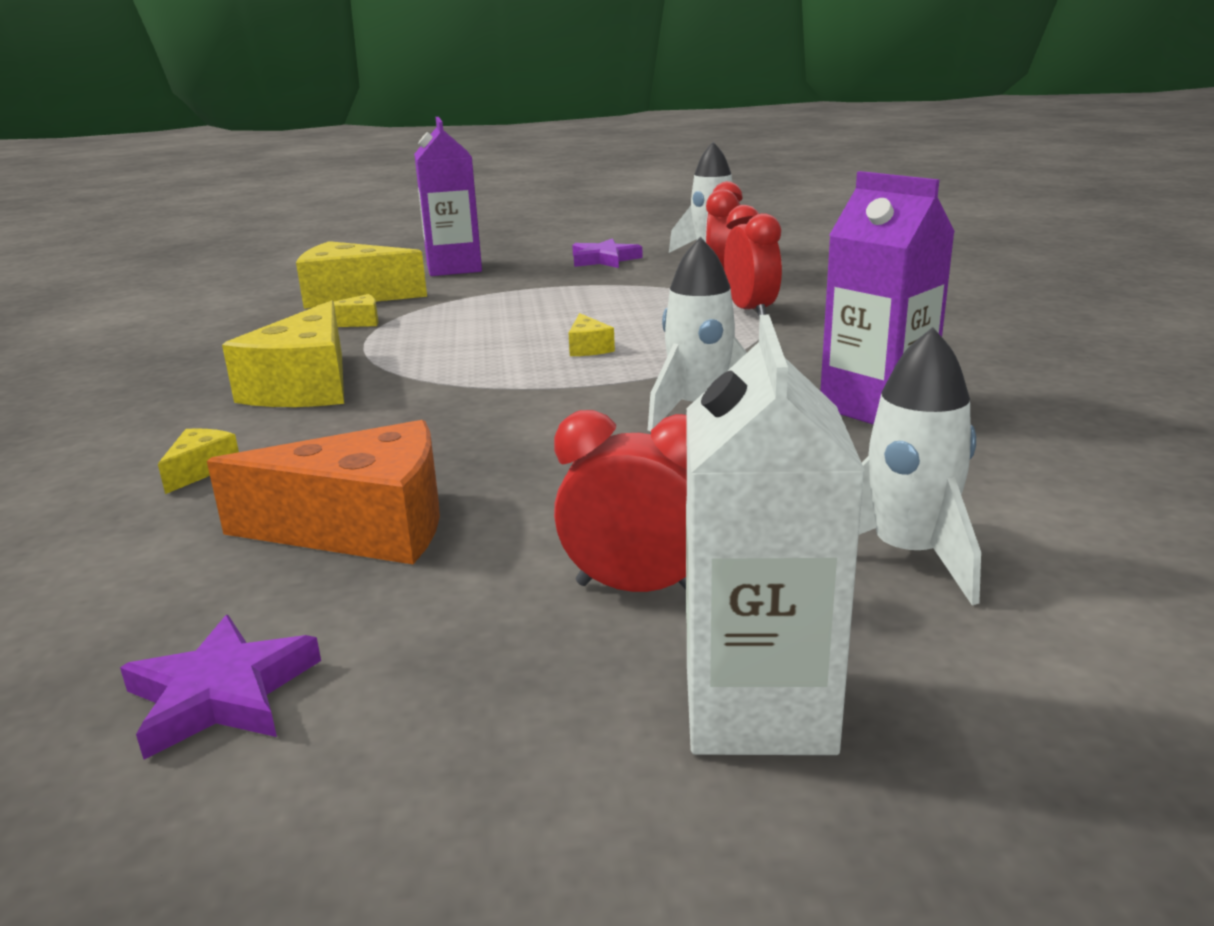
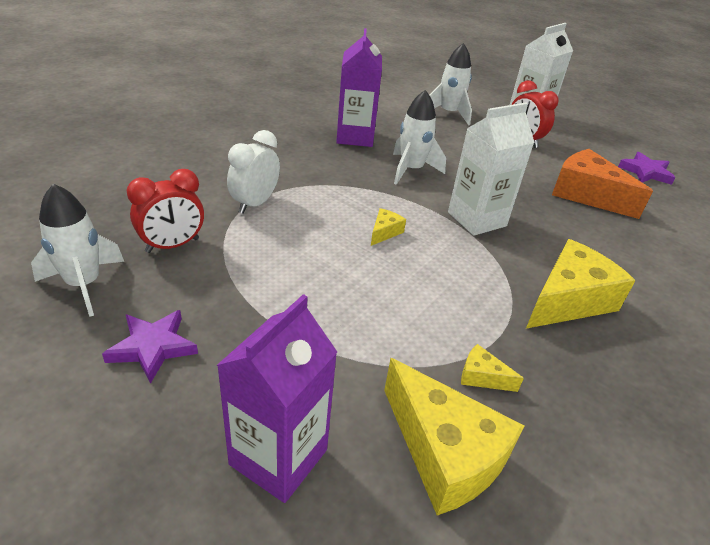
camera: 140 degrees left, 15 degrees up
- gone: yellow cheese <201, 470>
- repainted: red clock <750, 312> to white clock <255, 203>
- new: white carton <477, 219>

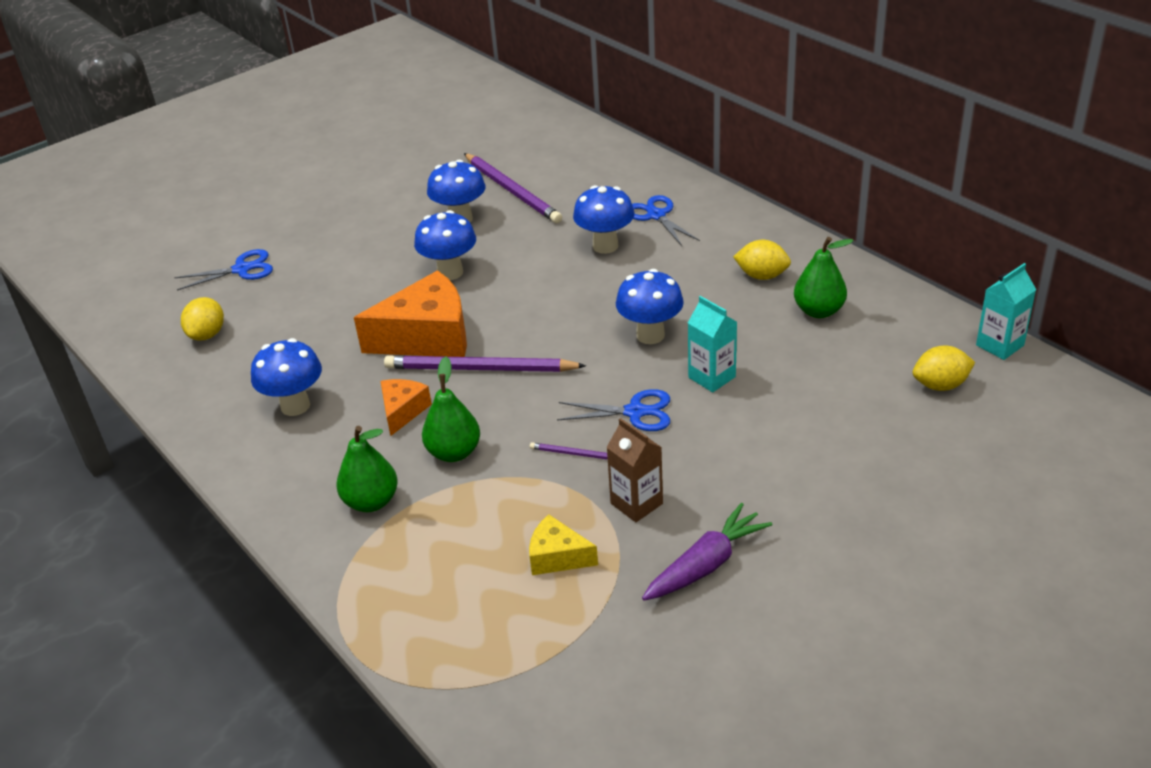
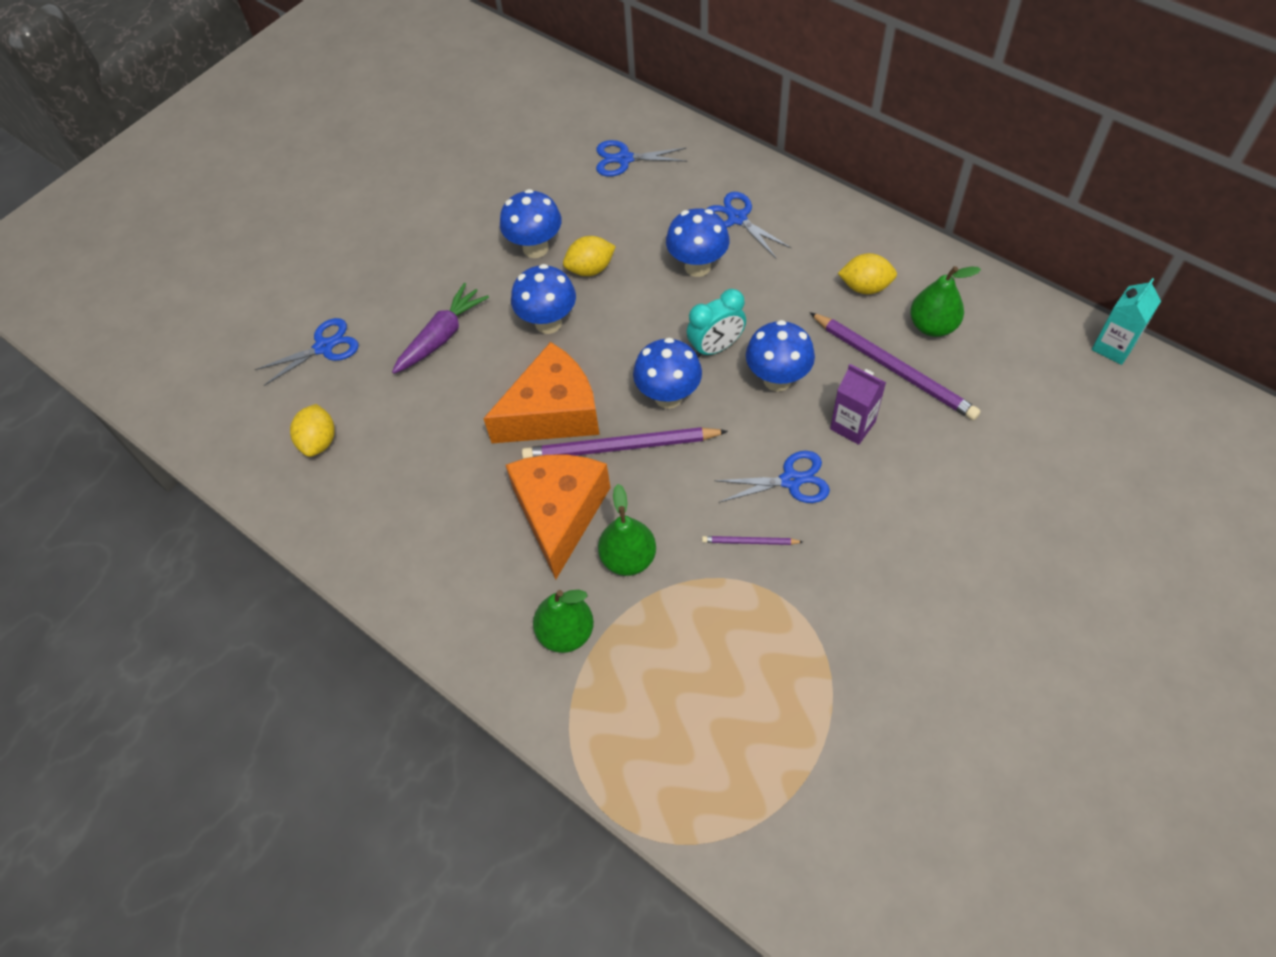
camera: 10 degrees left, 20 degrees up
- shifted: blue mushroom <295, 406> to <668, 396>
- scaled: orange cheese <403, 411> = <559, 513> x1.95
- shifted: purple pencil <512, 191> to <894, 368>
- gone: yellow cheese <557, 557>
- gone: brown carton <636, 503>
- shifted: purple carrot <706, 565> to <441, 336>
- repainted: turquoise carton <712, 377> to purple carton <852, 425>
- shifted: yellow lemon <940, 385> to <590, 269>
- new: blue scissors <624, 159>
- new: turquoise clock <716, 347>

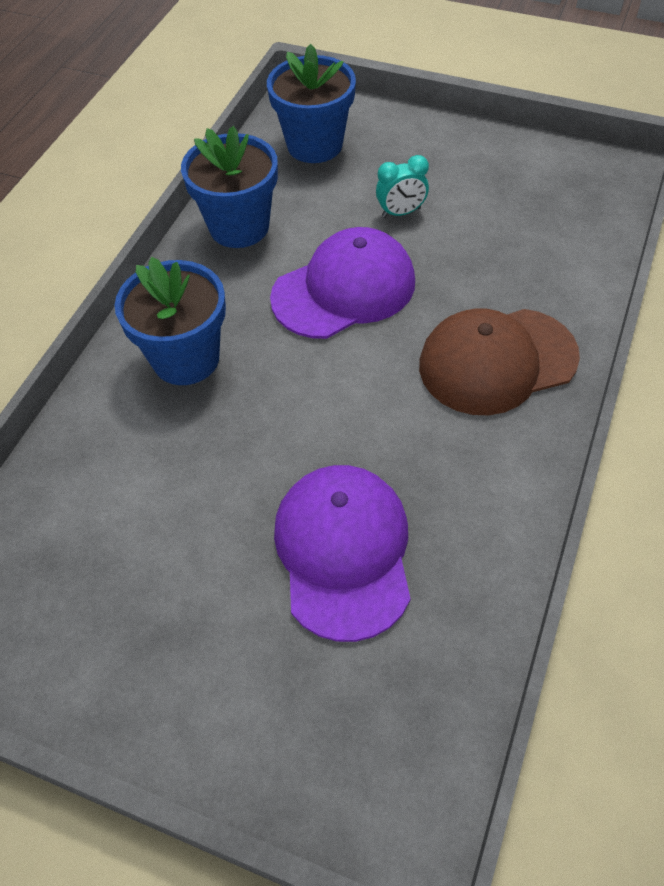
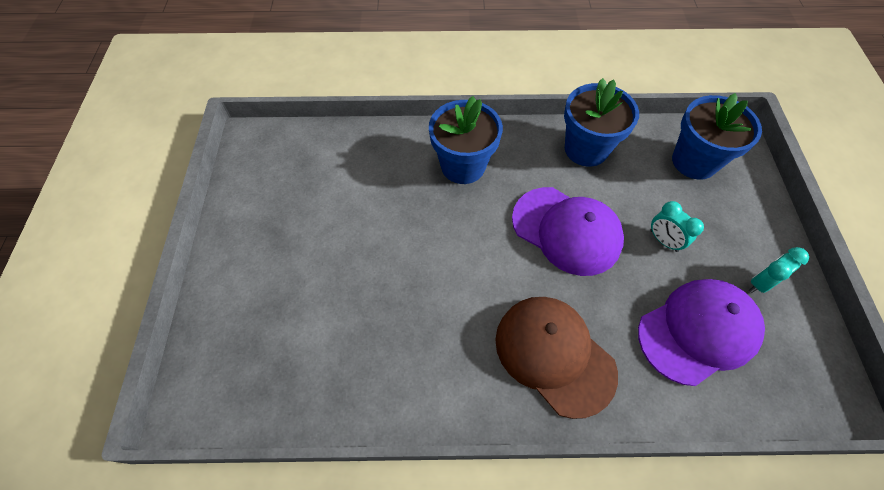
camera: 65 degrees right, 5 degrees up
- shifted: purple cap <343, 551> to <698, 331>
- new: turquoise clock <760, 283>

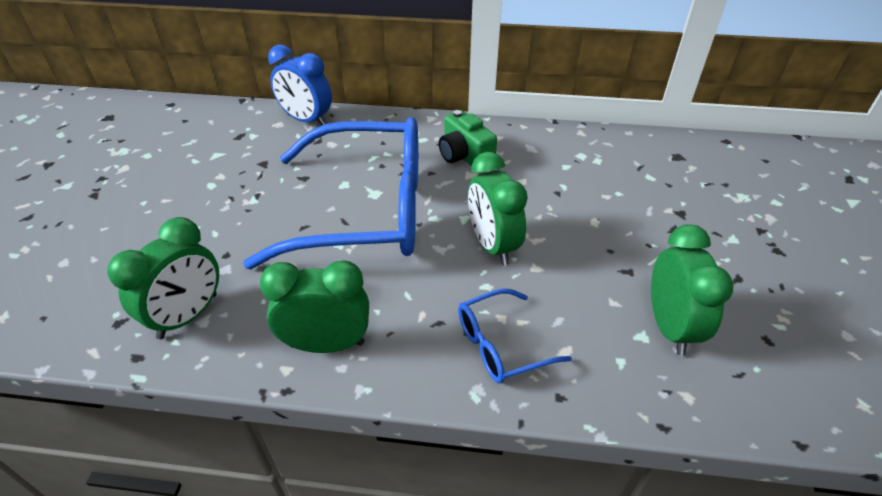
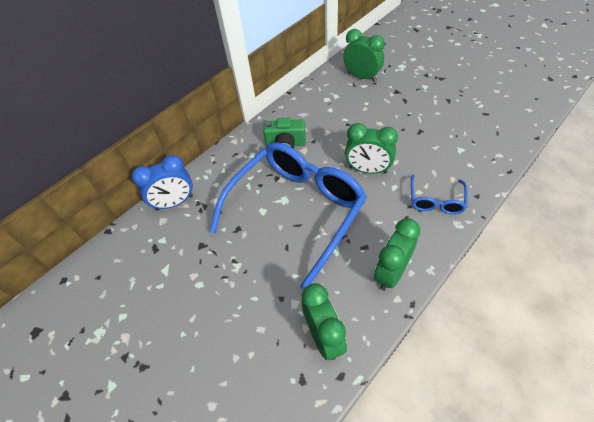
camera: 50 degrees left, 10 degrees up
- shifted: green clock <669, 327> to <362, 77>

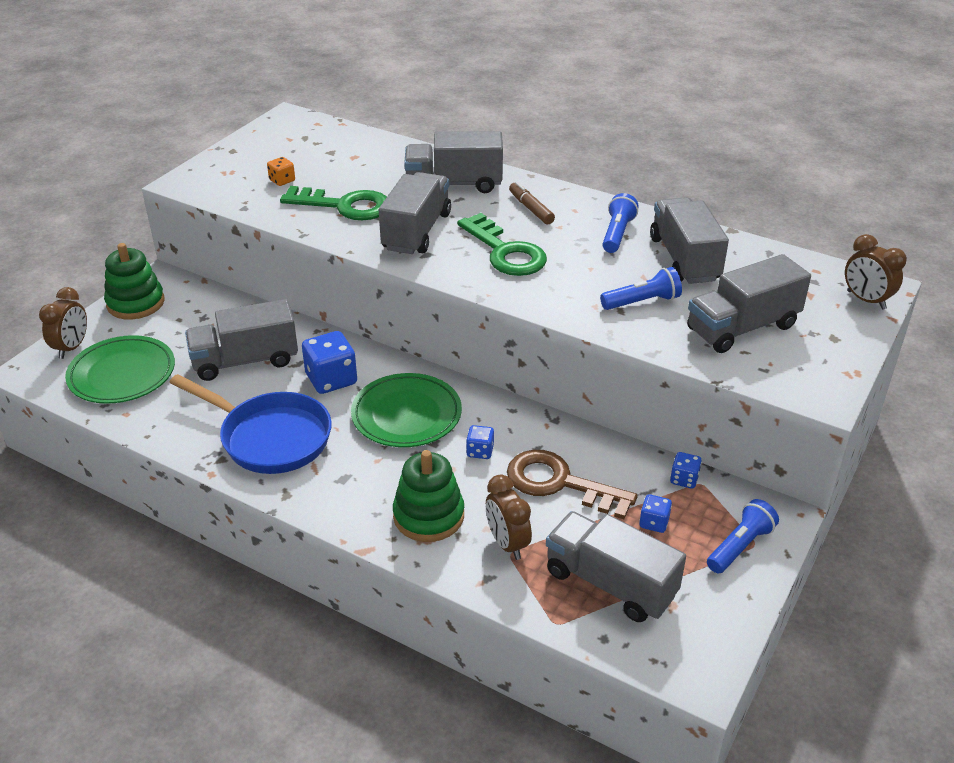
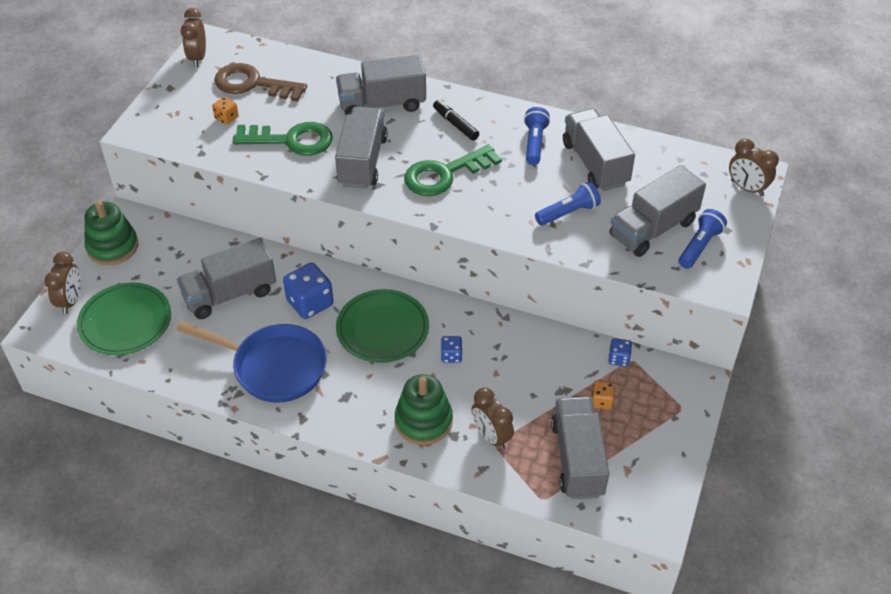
camera: 10 degrees left, 10 degrees up
- rotated: green key <505, 252> = <444, 174> 105 degrees clockwise
- shifted: brown key <559, 483> to <252, 84>
- repainted: brown marker <531, 209> to black marker <455, 124>
- rotated: grey truck <610, 583> = <577, 459> 60 degrees clockwise
- repainted: blue dice <654, 523> to orange dice <601, 401>
- shifted: blue flashlight <740, 546> to <699, 246>
- new: brown clock <198, 58>

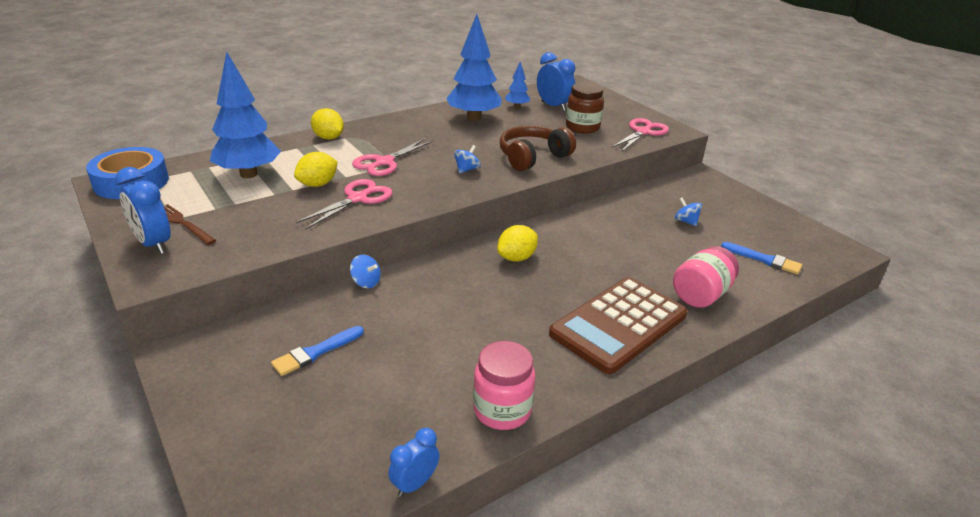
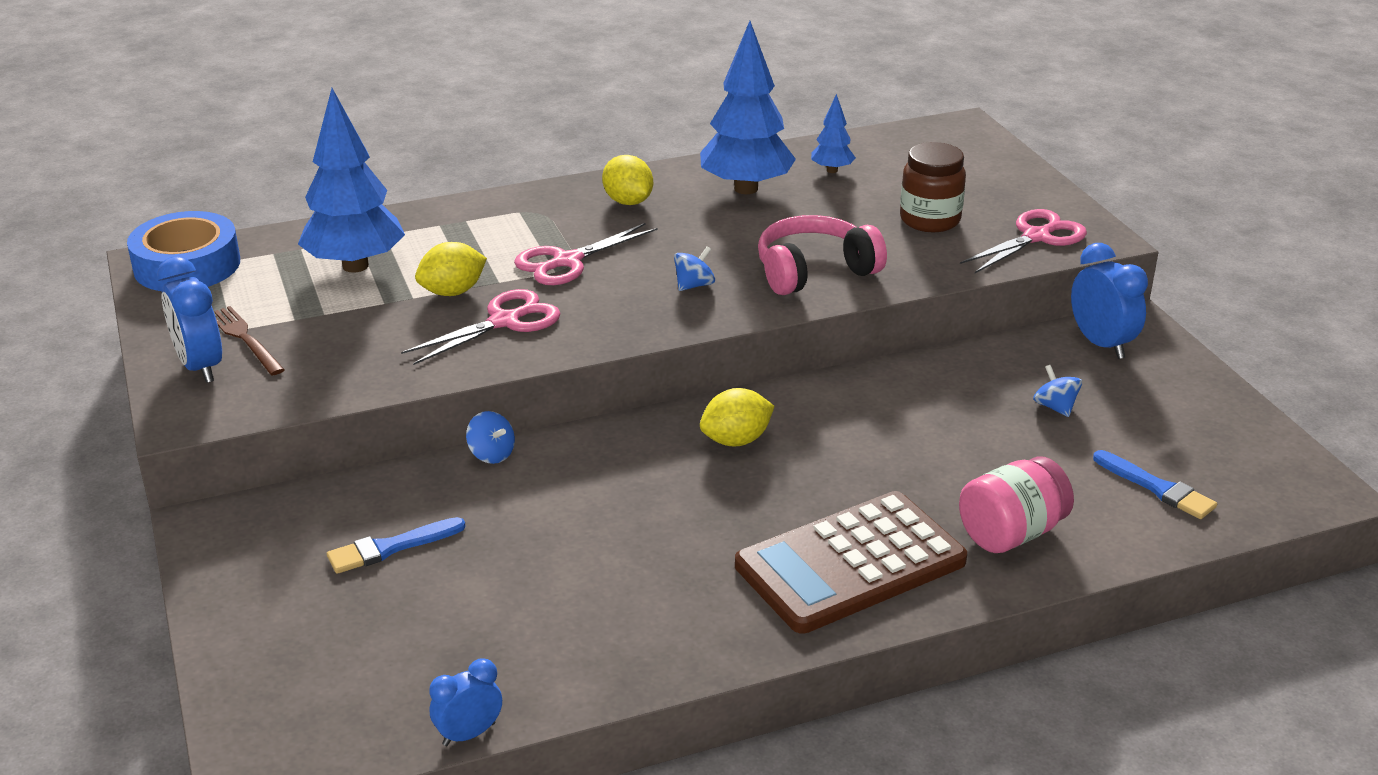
camera: 15 degrees right, 0 degrees up
- shifted: yellow lemon <328, 138> to <628, 202>
- gone: pink jar <502, 410>
- repainted: brown headphones <533, 157> to pink headphones <814, 271>
- shifted: blue clock <553, 106> to <1101, 344>

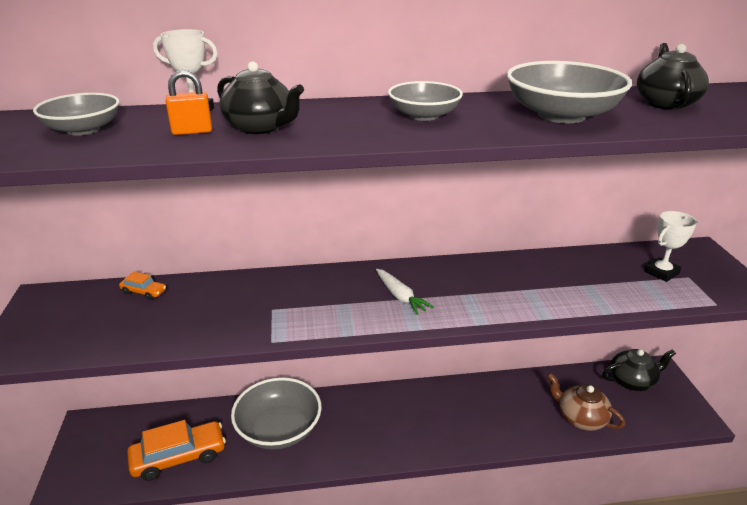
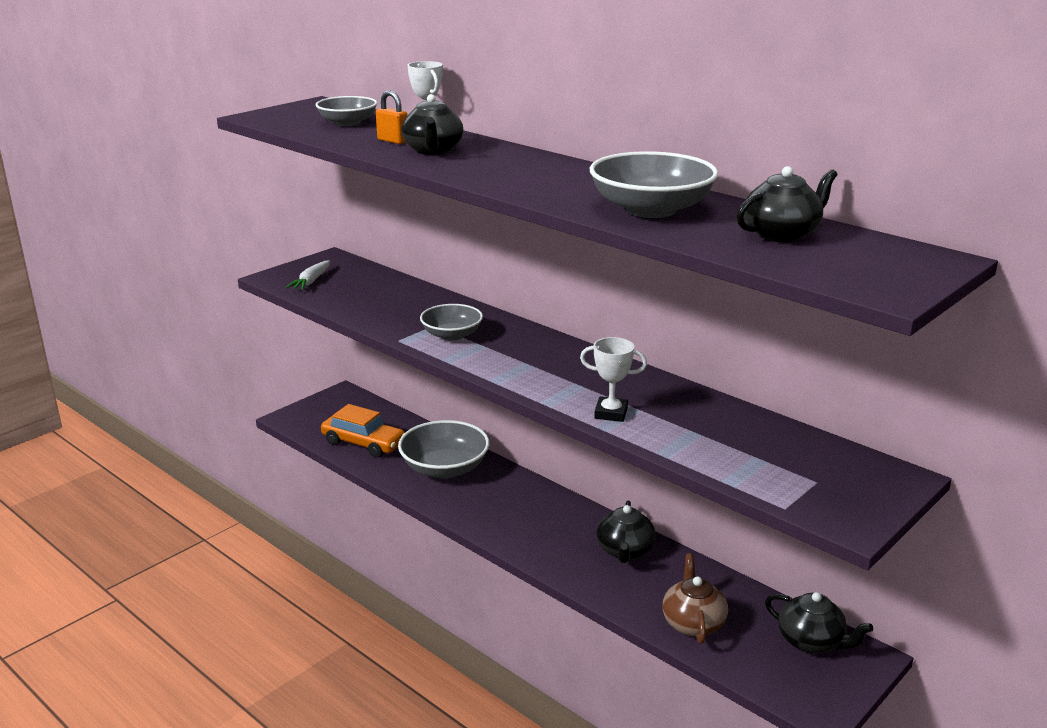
camera: 50 degrees right, 5 degrees down
- gone: orange car <144, 292>
- shifted: white carrot <400, 297> to <311, 281>
- shifted: grey bowl <424, 115> to <452, 335>
- shifted: white trophy <661, 272> to <611, 413>
- new: black teapot <625, 551>

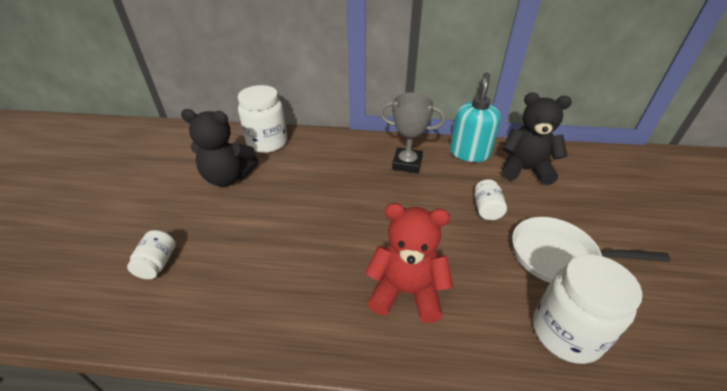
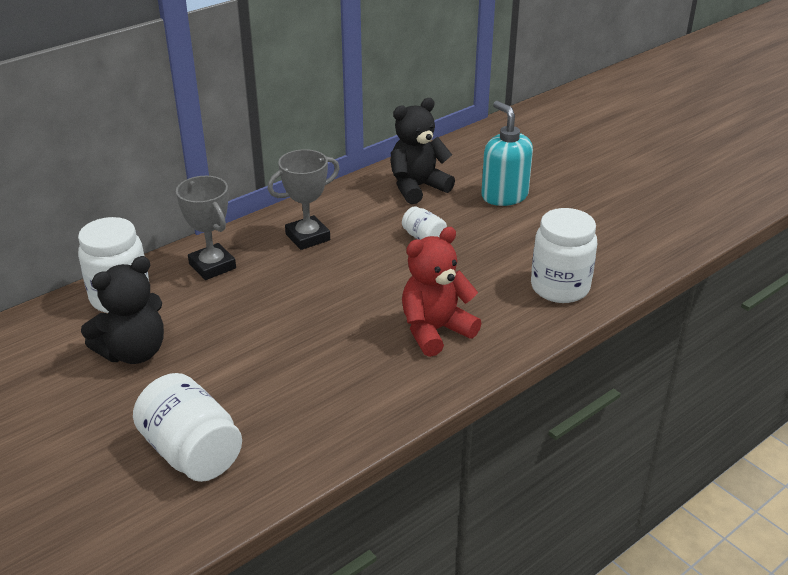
camera: 45 degrees left, 5 degrees down
- scaled: white jar <157, 263> = <192, 452> x1.89
- shifted: turquoise soap dispenser <469, 153> to <504, 196>
- gone: white pan <558, 256>
- new: grey trophy <212, 266>

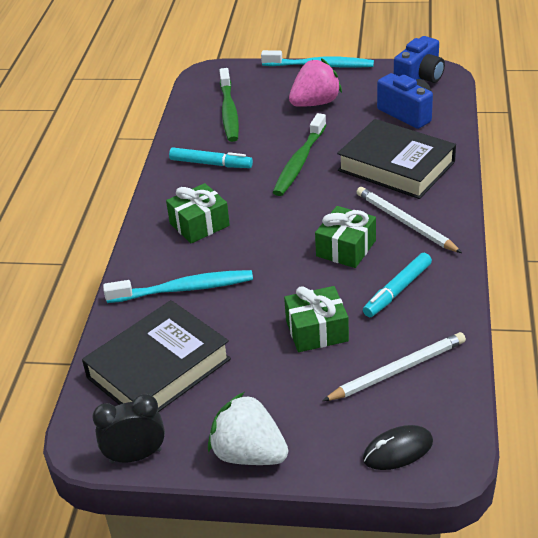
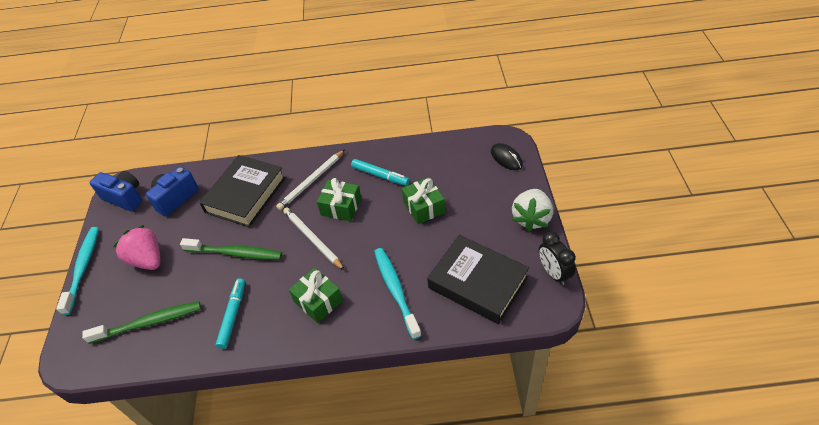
camera: 100 degrees left, 10 degrees up
- shifted: white pencil <397, 370> to <312, 239>

